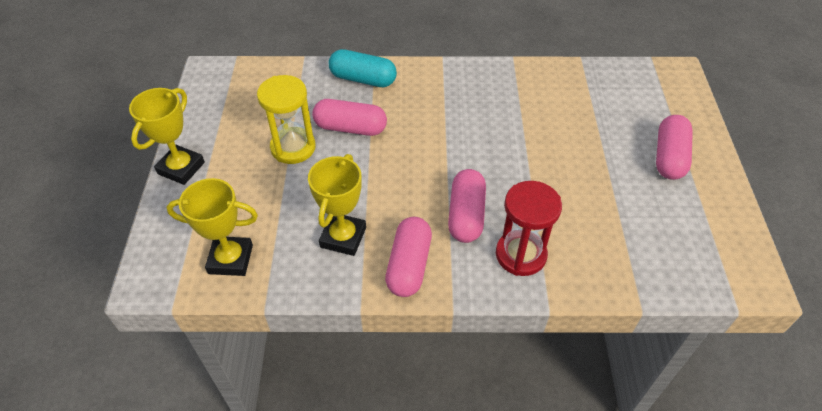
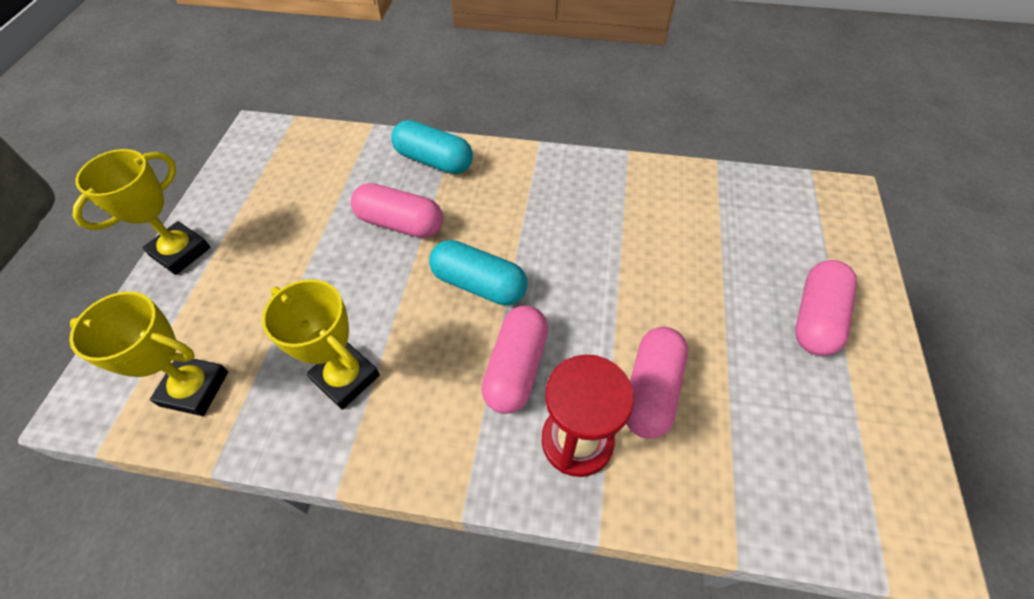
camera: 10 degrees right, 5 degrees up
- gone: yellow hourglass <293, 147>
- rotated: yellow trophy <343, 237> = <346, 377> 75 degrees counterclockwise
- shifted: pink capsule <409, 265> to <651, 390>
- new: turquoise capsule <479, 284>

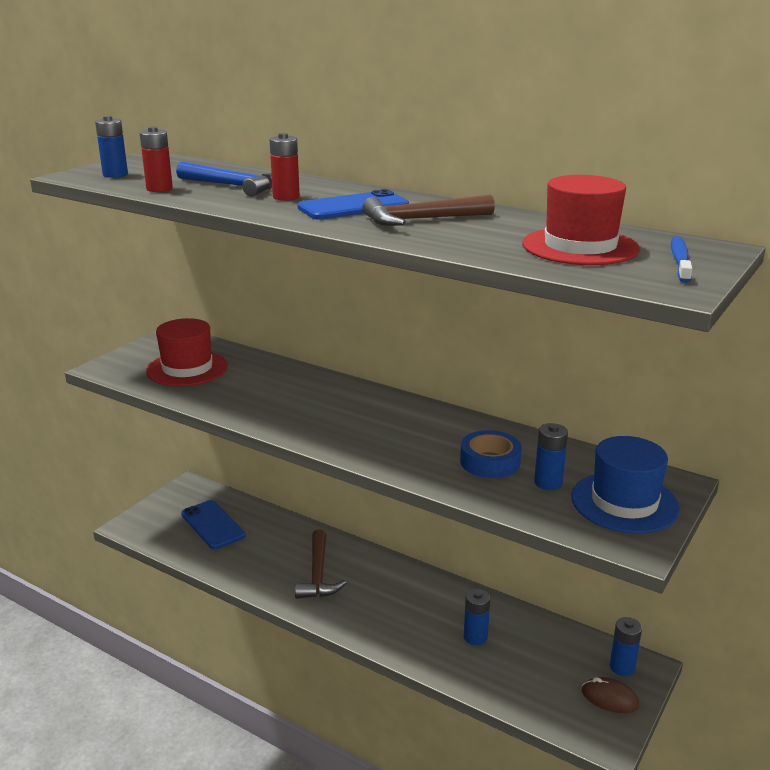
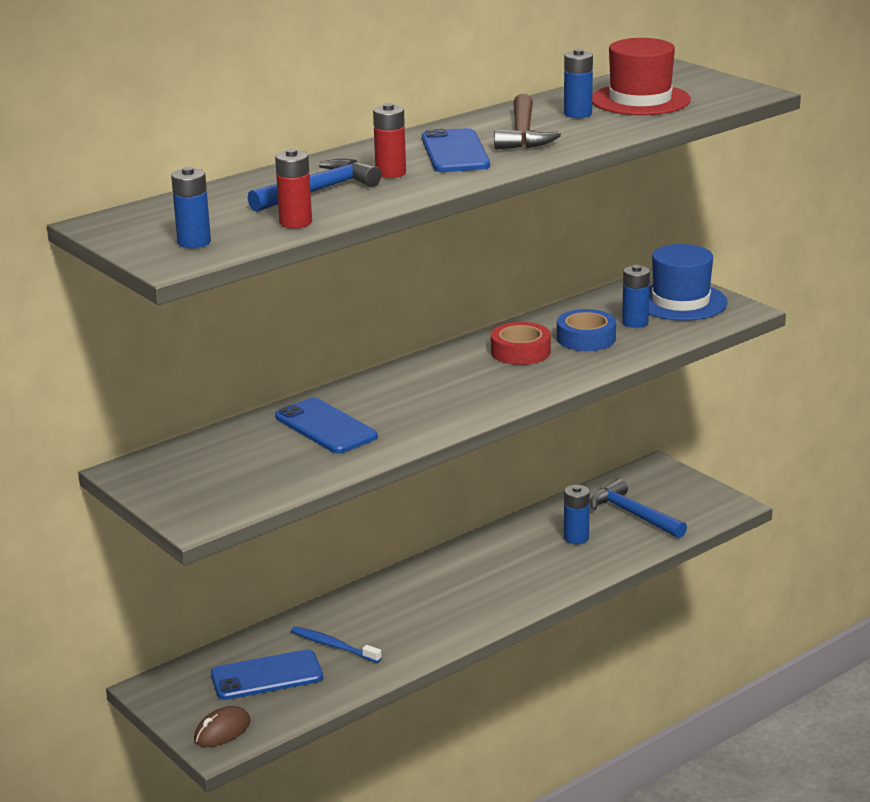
camera: 70 degrees left, 0 degrees up
- gone: red hat <187, 368>
- gone: brown hammer <318, 574>
- shifted: brown mouse <609, 698> to <222, 731>
- shifted: blue battery <622, 667> to <577, 114>
- shifted: blue toothbrush <680, 260> to <333, 646>
- new: blue phone <326, 427>
- new: red tape <520, 352>
- new: blue hammer <633, 514>

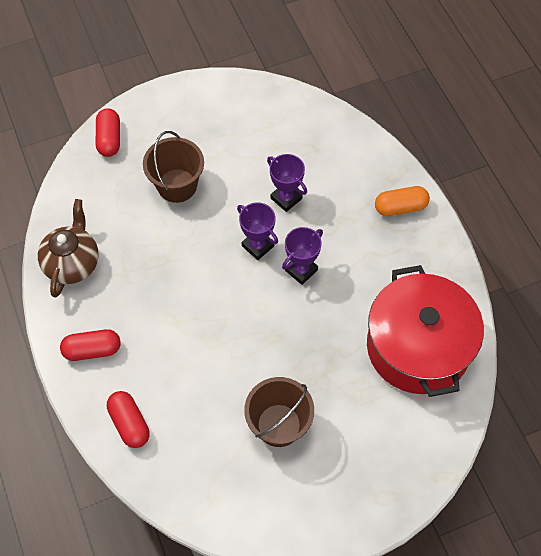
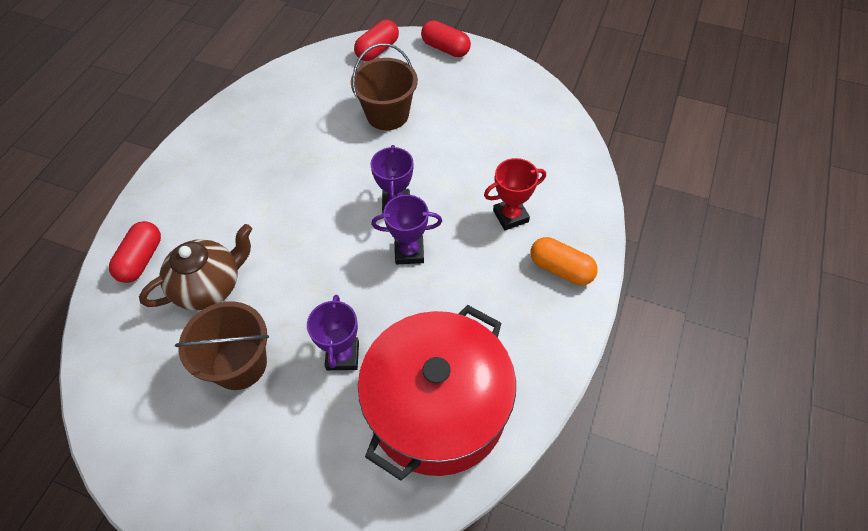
camera: 45 degrees right, 5 degrees down
- shifted: brown teapot <72, 263> to <210, 286>
- shifted: red capsule <92, 350> to <445, 48>
- shifted: purple trophy <286, 198> to <342, 356>
- new: red trophy <510, 216>

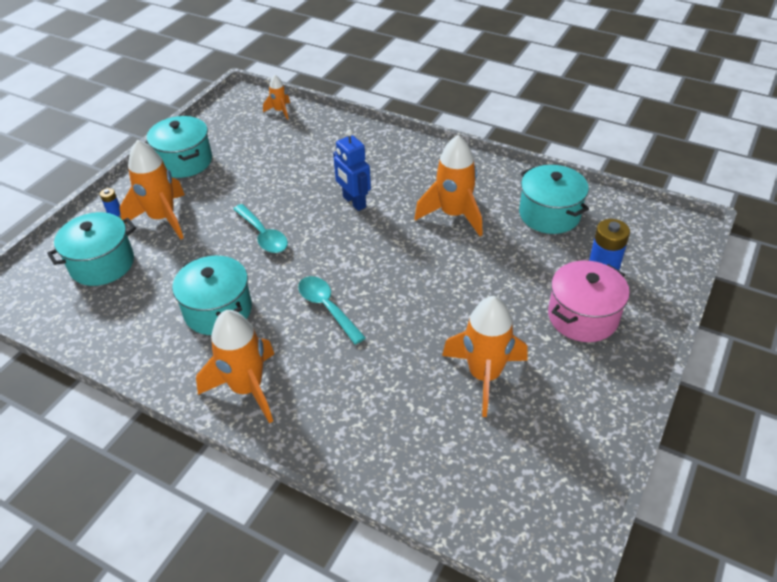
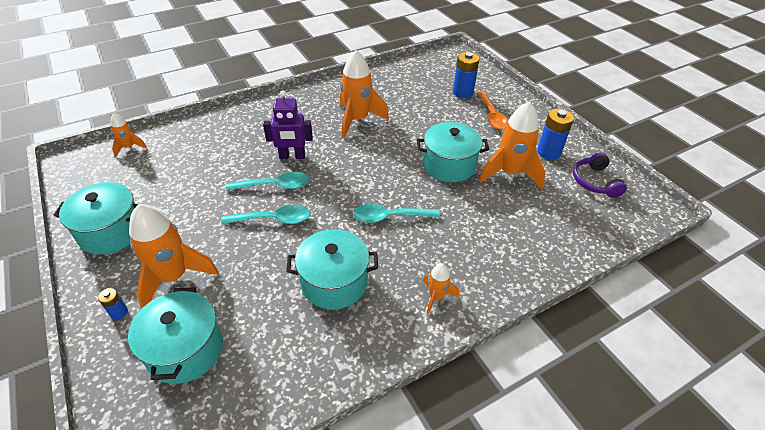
camera: 60 degrees left, 0 degrees up
- scaled: orange rocket <247, 388> = <436, 297> x0.51
- repainted: blue robot <354, 202> to purple robot <292, 156>
- shifted: turquoise pot <549, 214> to <449, 165>
- swapped: pink pot <582, 316> to orange spoon <491, 116>
- new: turquoise spoon <275, 186>
- new: blue battery <548, 152>
- new: purple headphones <594, 182>

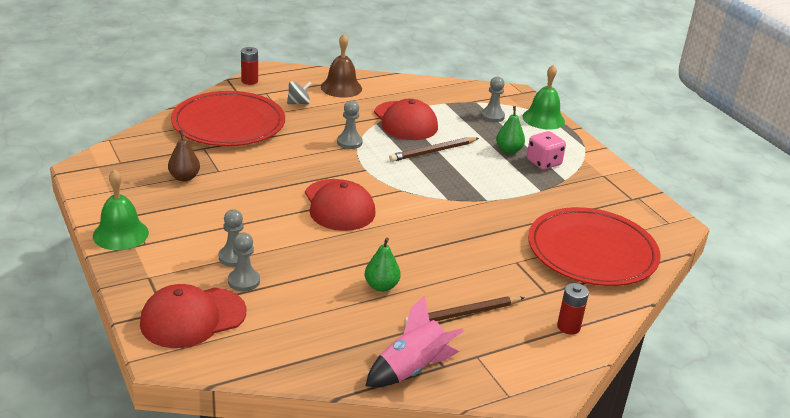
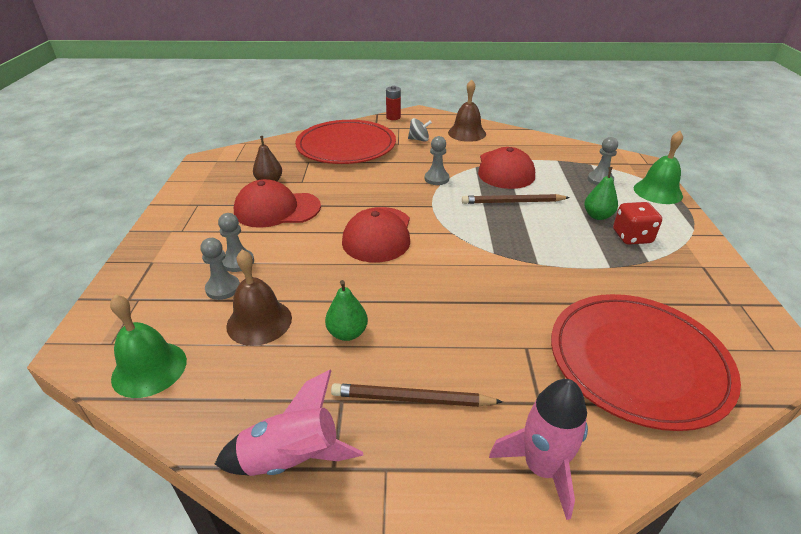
camera: 30 degrees right, 5 degrees up
- shifted: green bell <120, 234> to <149, 369>
- shifted: red cap <193, 318> to <277, 209>
- repainted: pink dice <543, 163> to red dice <632, 237>
- swapped: red battery <568, 327> to pink rocket <541, 468>
- new: brown bell <259, 321>

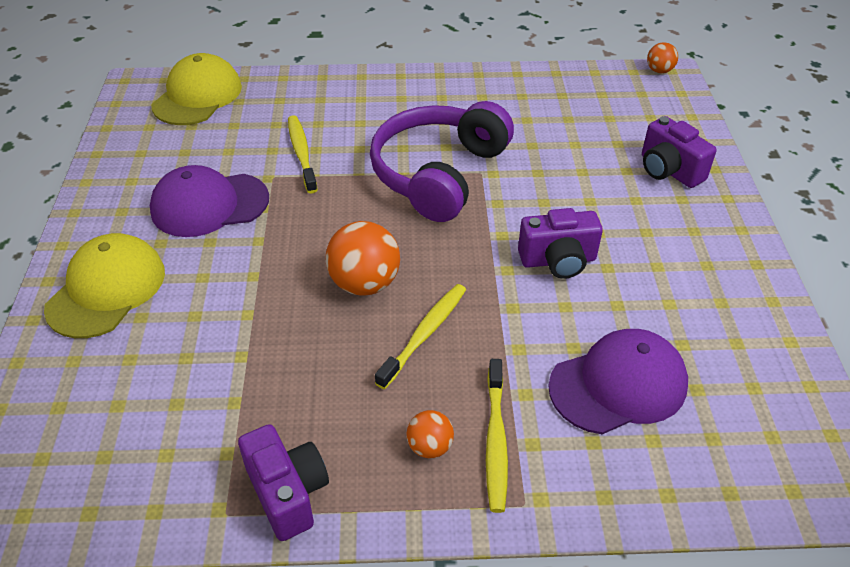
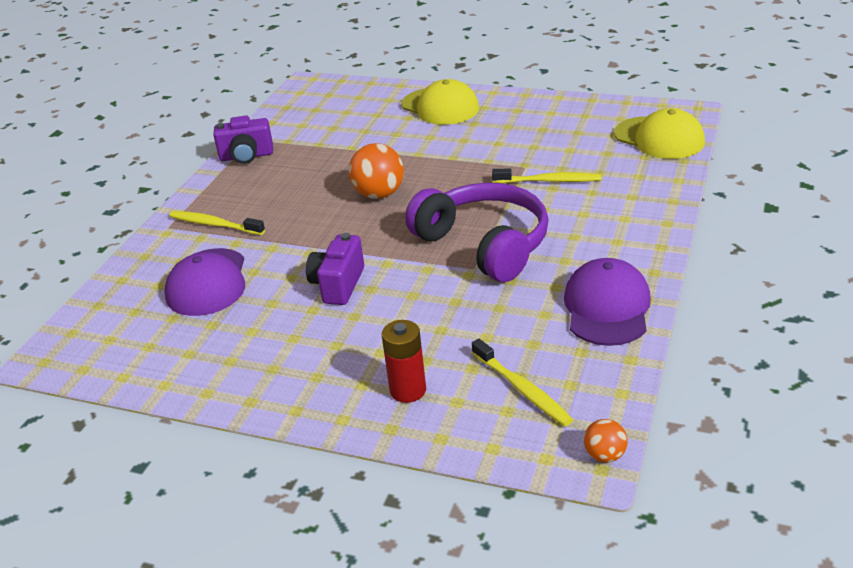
camera: 115 degrees right, 10 degrees down
- shifted: purple cap <209, 205> to <607, 307>
- shifted: yellow toothbrush <424, 334> to <522, 389>
- gone: orange ball <430, 447>
- swapped: purple camera <668, 170> to red battery <408, 390>

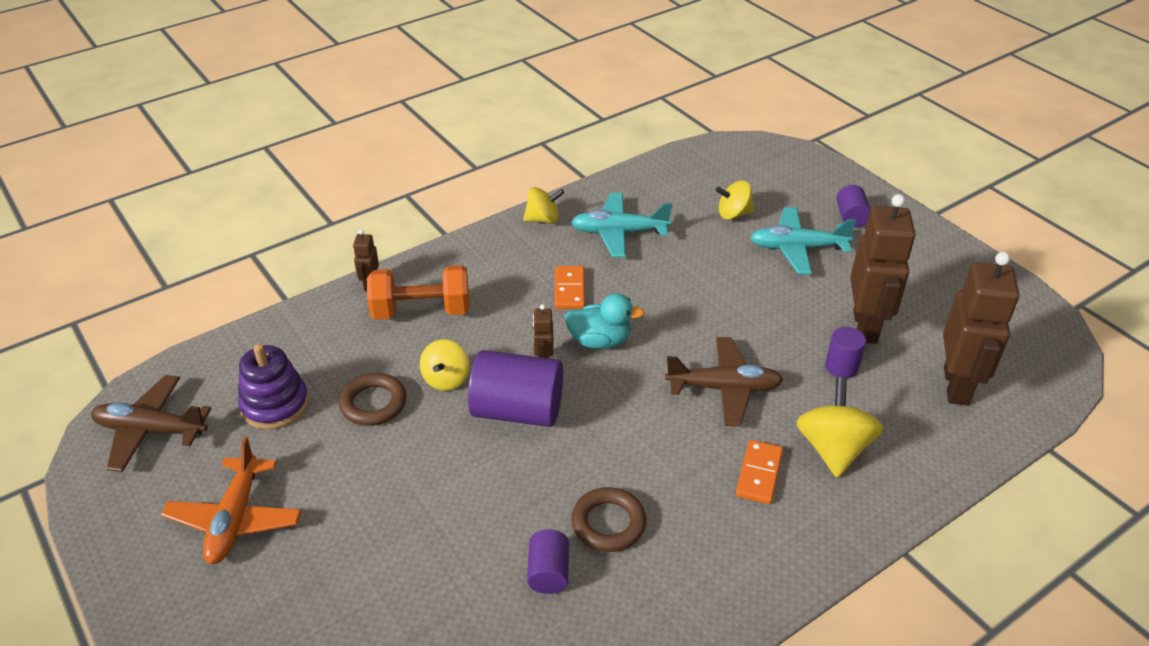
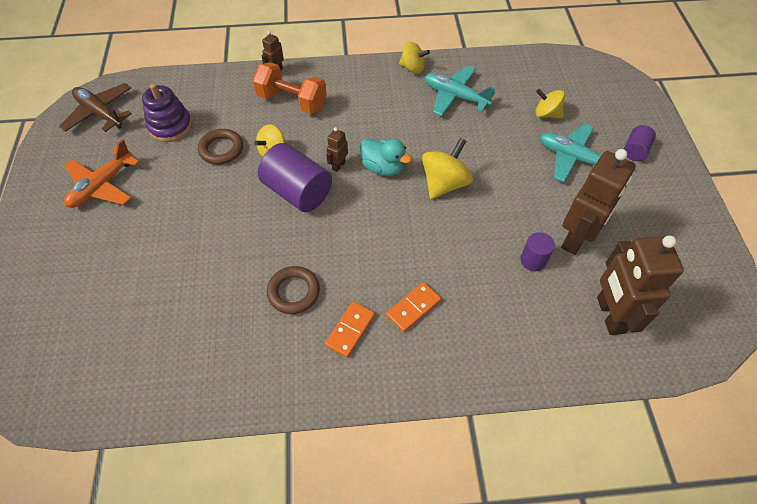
camera: 30 degrees right, 15 degrees up
- gone: purple cylinder <548, 572>
- shifted: orange domino <569, 290> to <350, 330>
- gone: brown plane <724, 388>
- shifted: yellow spinning top <833, 449> to <444, 183>
- rotated: brown robot <957, 386> = <609, 315> 135 degrees clockwise

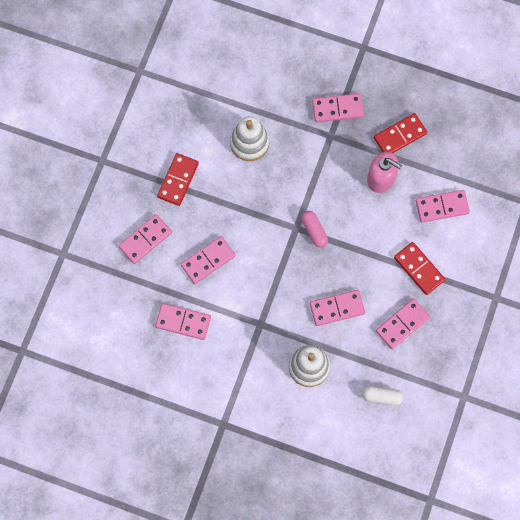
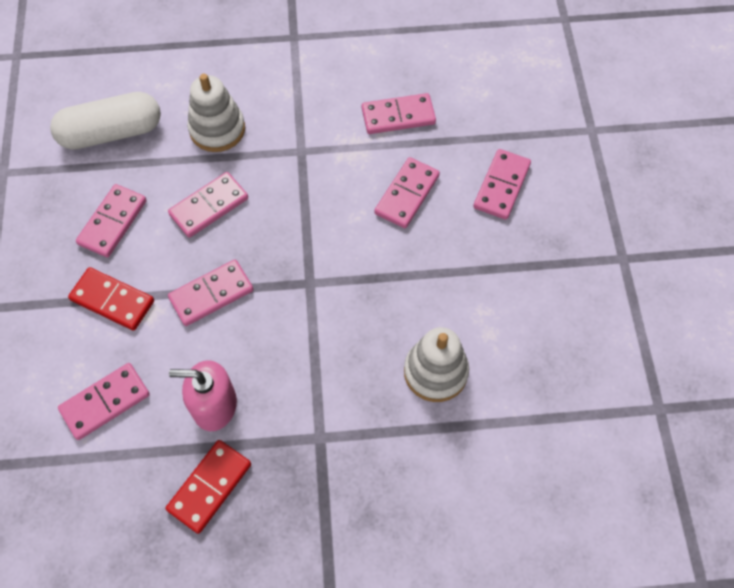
camera: 155 degrees right, 10 degrees down
- gone: red domino <178, 180>
- gone: pink capsule <314, 231>
- shifted: pink domino <337, 109> to <211, 294>
- scaled: white capsule <381, 397> = <111, 132> x1.90

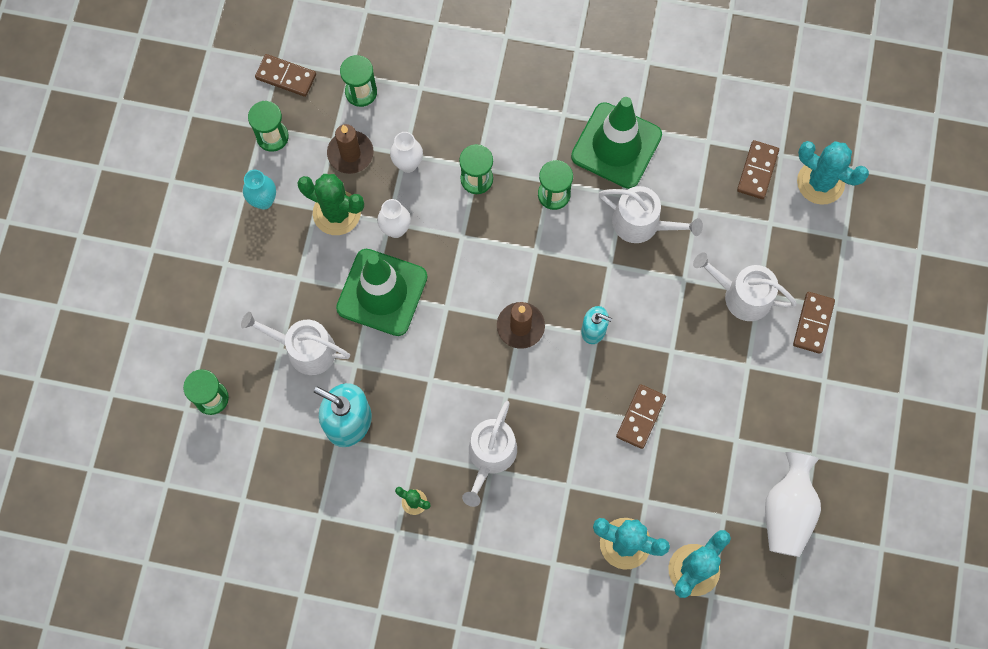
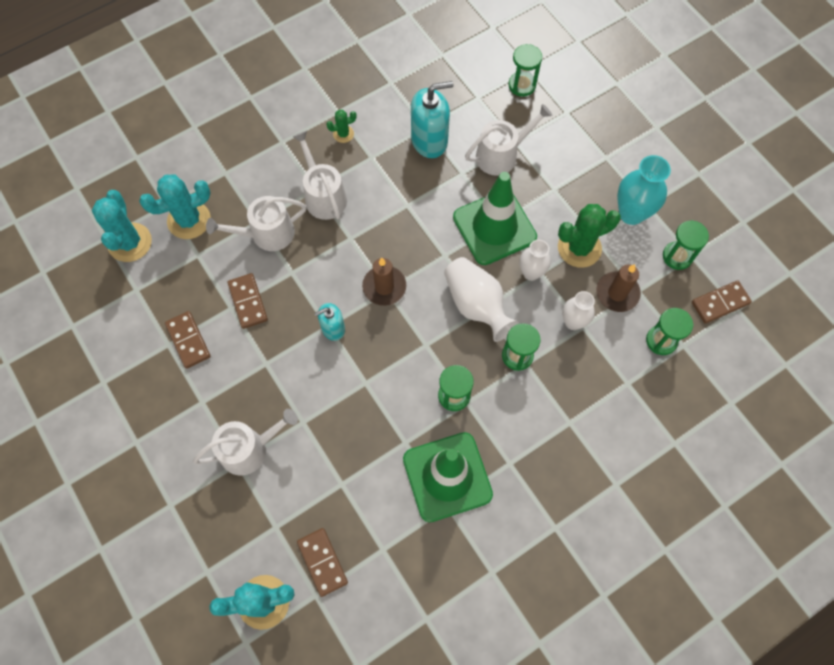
camera: 135 degrees right, 5 degrees down
- scaled: turquoise vase <264, 201> = <631, 213> x1.56
- shifted: white watering can <642, 224> to <267, 234>
- shifted: white vase <787, 511> to <476, 305>
- shifted: brown domino <813, 323> to <188, 340>

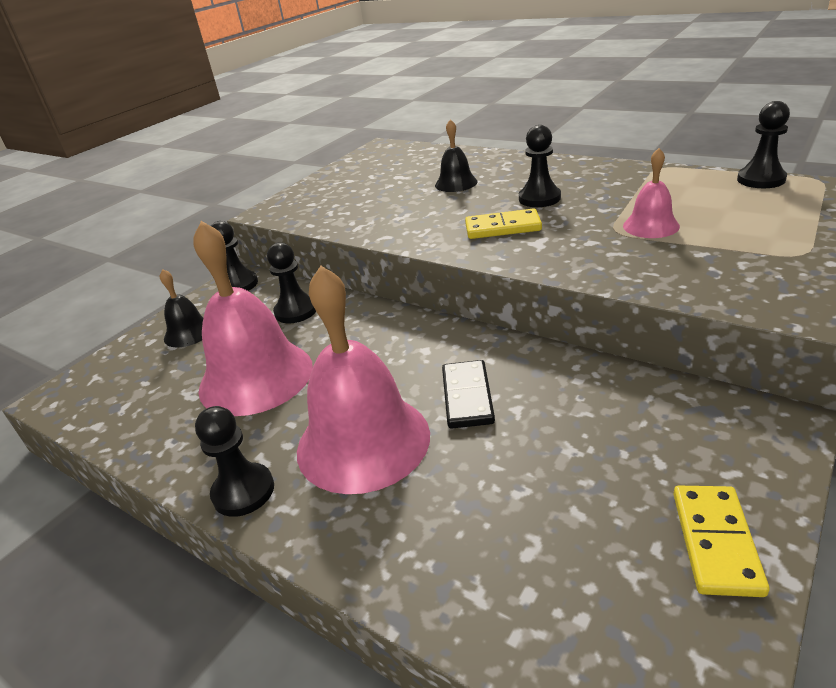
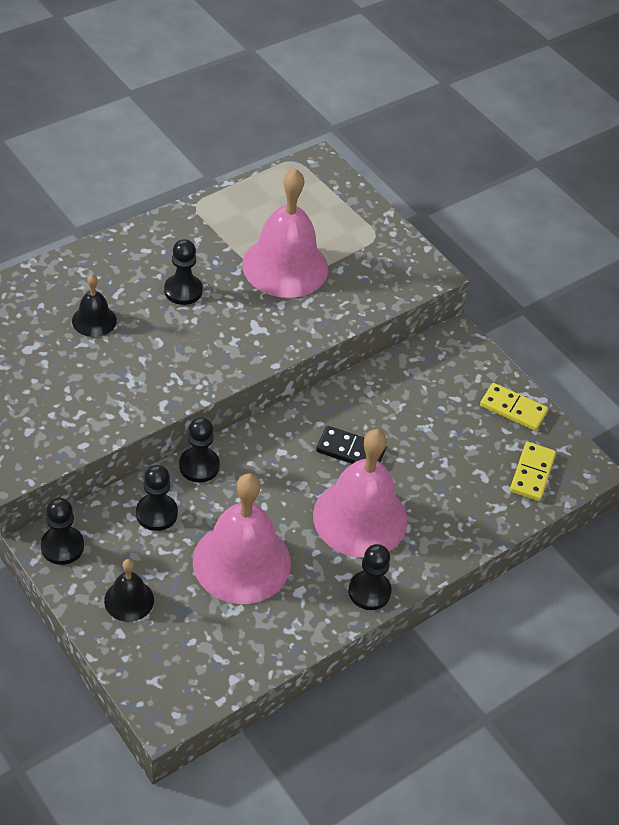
camera: 80 degrees left, 15 degrees up
- shifted: yellow domino <503, 228> to <532, 473>
- scaled: pink bell <651, 226> = <285, 266> x2.05
- shifted: black pawn <761, 179> to <199, 466>

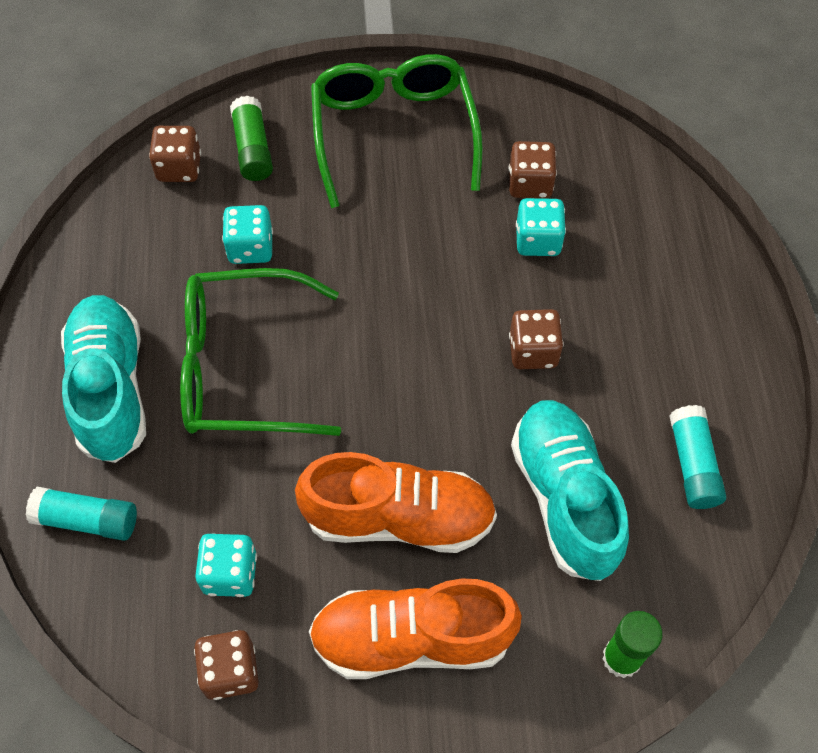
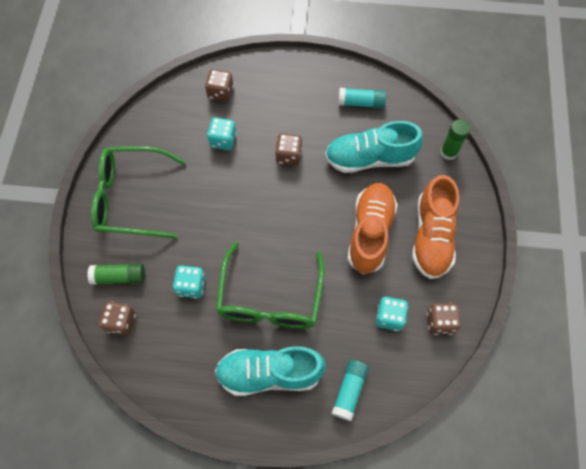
camera: 80 degrees left, 5 degrees up
- shifted: brown dice <530, 184> to <220, 92>

